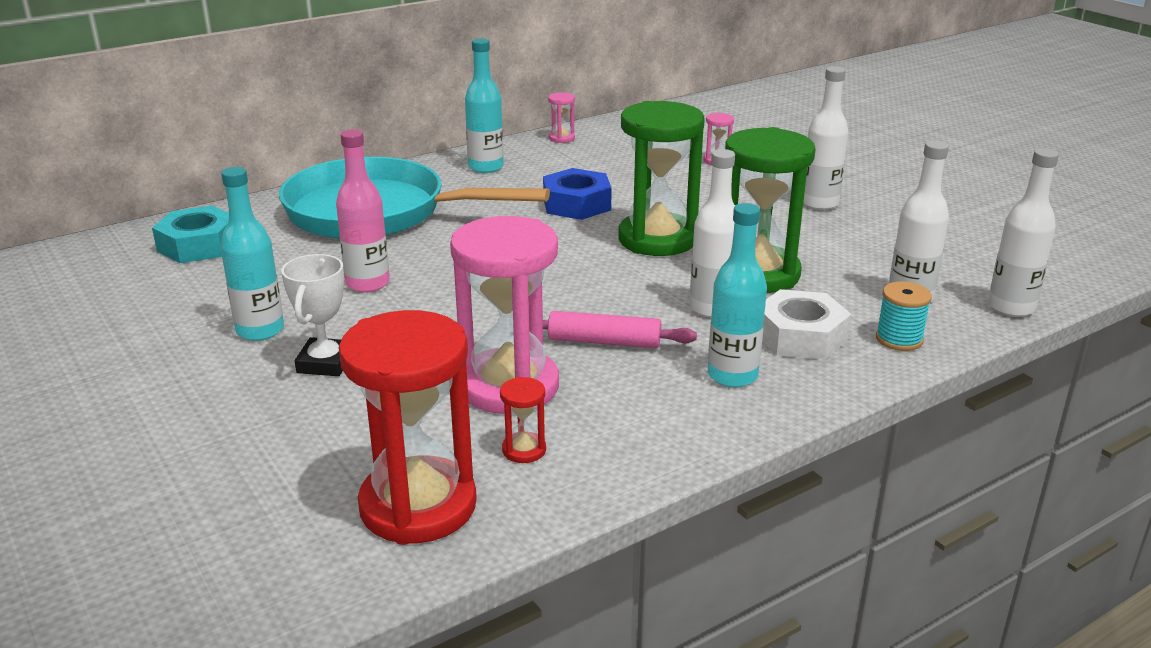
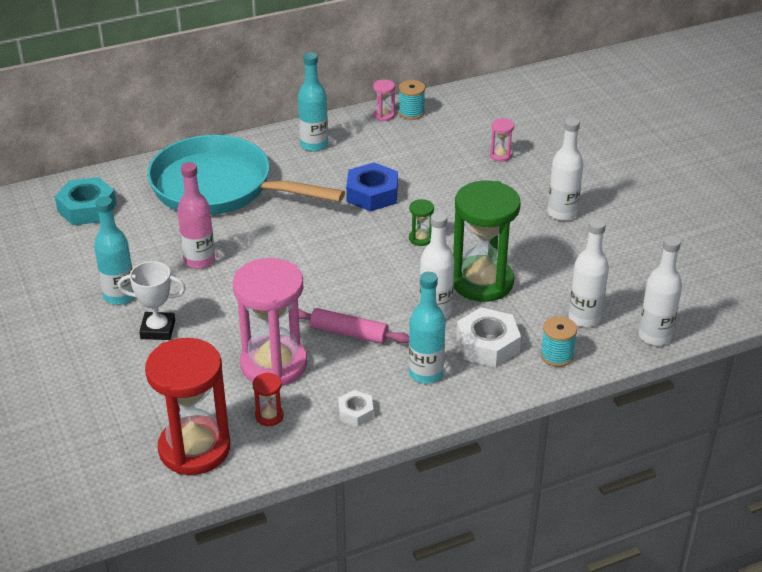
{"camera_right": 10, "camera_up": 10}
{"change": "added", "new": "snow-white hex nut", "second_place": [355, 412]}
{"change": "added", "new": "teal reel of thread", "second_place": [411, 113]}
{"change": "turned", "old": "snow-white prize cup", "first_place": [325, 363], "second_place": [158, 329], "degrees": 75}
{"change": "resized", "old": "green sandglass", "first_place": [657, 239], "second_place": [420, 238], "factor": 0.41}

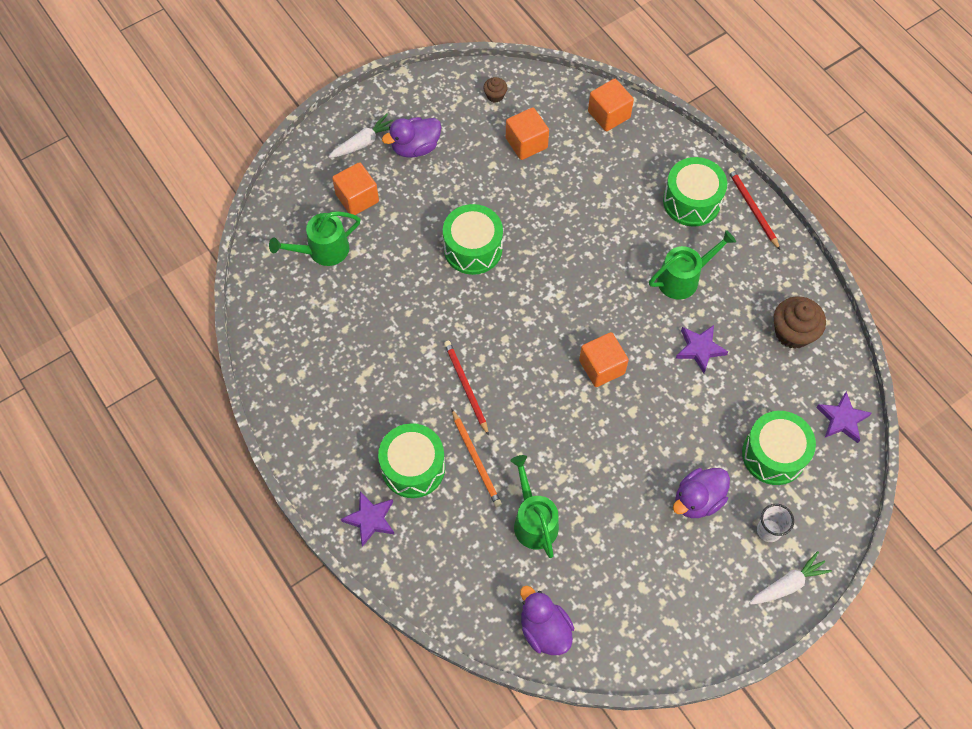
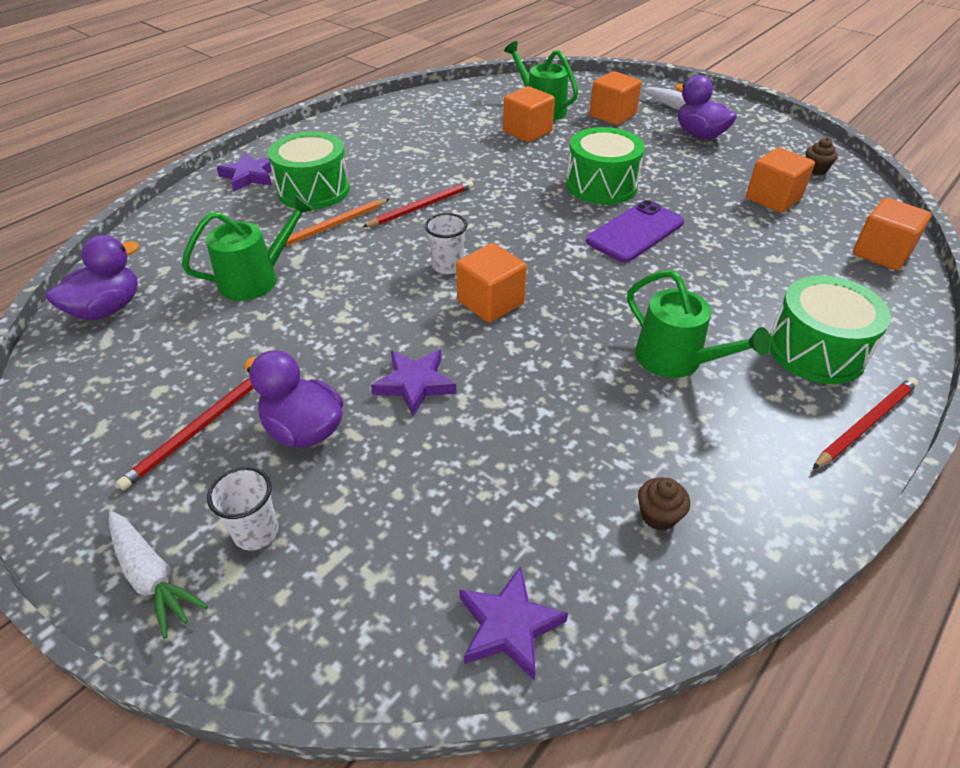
{"camera_right": 75, "camera_up": -20}
{"change": "removed", "old": "green snare drum", "first_place": [773, 454]}
{"change": "added", "new": "red lead pencil", "second_place": [197, 431]}
{"change": "added", "new": "snow-white tumbler", "second_place": [447, 266]}
{"change": "added", "new": "orange-coloured cube", "second_place": [527, 132]}
{"change": "added", "new": "royal purple smartphone", "second_place": [635, 232]}
{"change": "moved", "old": "royal purple five-pointed star", "first_place": [699, 349], "second_place": [415, 384]}
{"change": "resized", "old": "brown muffin", "first_place": [793, 332], "second_place": [658, 515], "factor": 0.51}

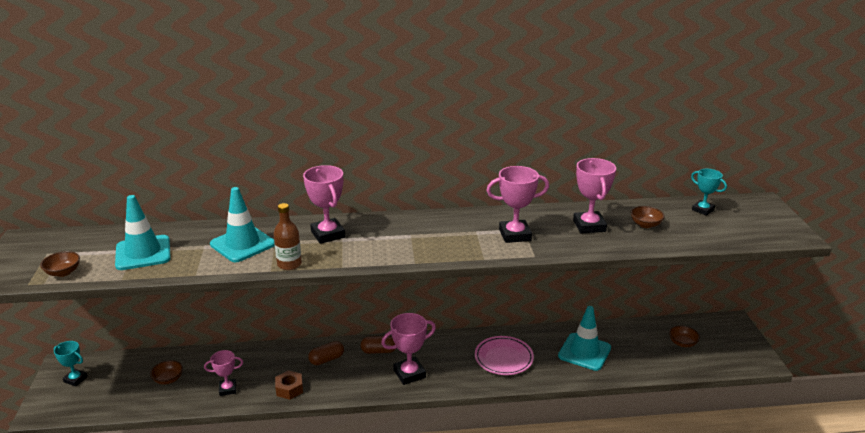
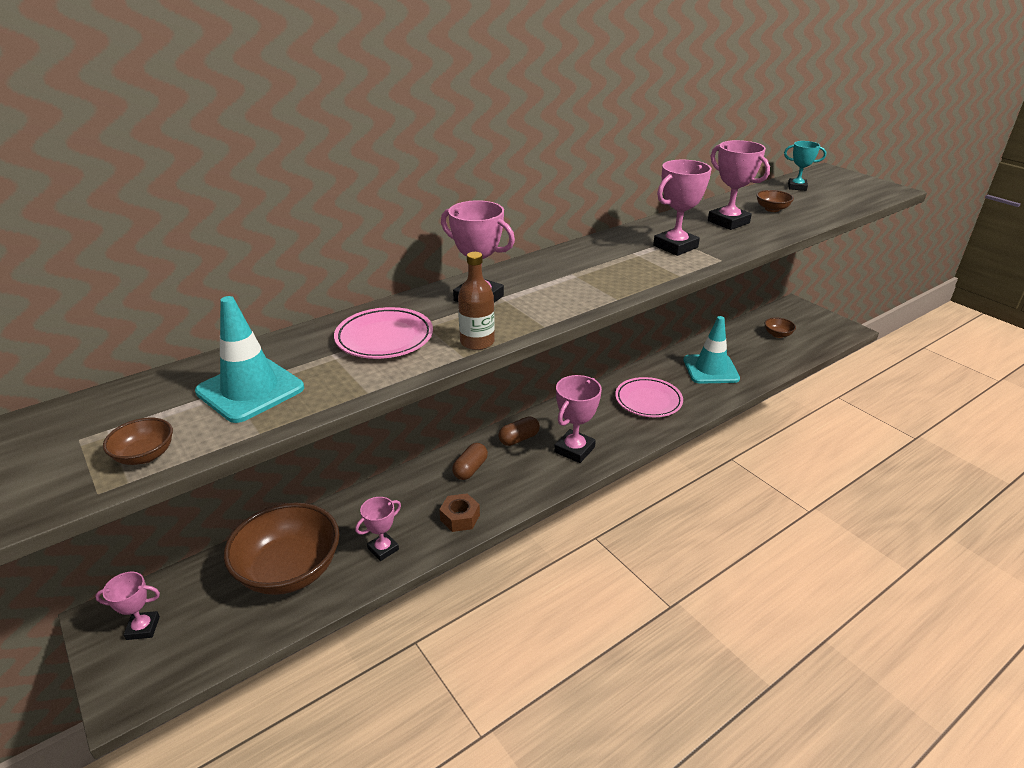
{"camera_right": -30, "camera_up": 5}
{"change": "replaced", "old": "teal safety cone", "new": "pink dinner plate", "first_place": [242, 244], "second_place": [384, 338]}
{"change": "recoloured", "old": "teal prize cup", "new": "pink prize cup", "first_place": [75, 379], "second_place": [143, 628]}
{"change": "resized", "old": "brown bowl", "first_place": [168, 379], "second_place": [289, 570], "factor": 2.37}

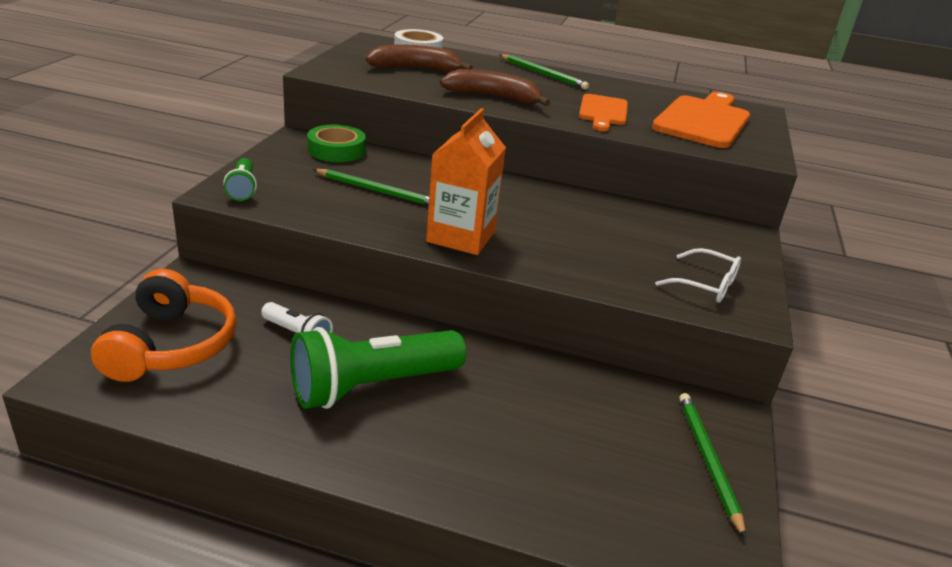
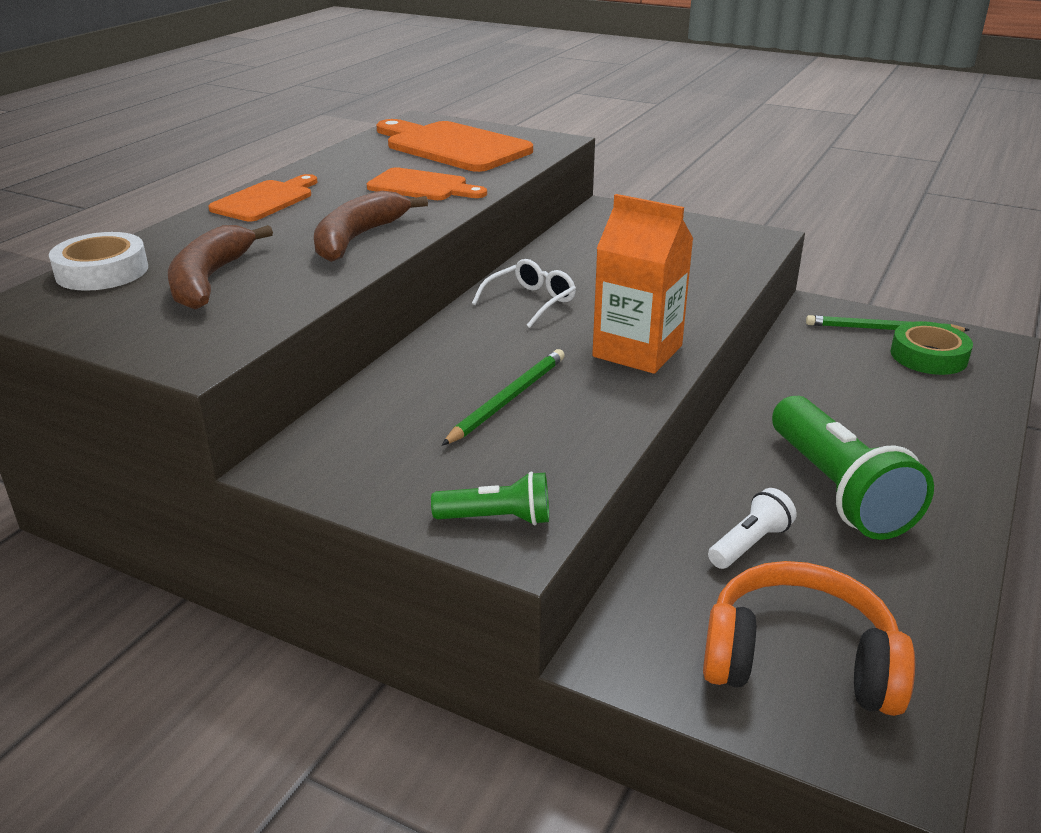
{"camera_right": -75, "camera_up": 0}
{"change": "moved", "old": "green sticky tape", "first_place": [336, 150], "second_place": [928, 356]}
{"change": "moved", "old": "snow-white eyeglasses", "first_place": [705, 285], "second_place": [530, 302]}
{"change": "replaced", "old": "green lead pencil", "new": "orange-coloured cutting board", "first_place": [543, 74], "second_place": [266, 200]}

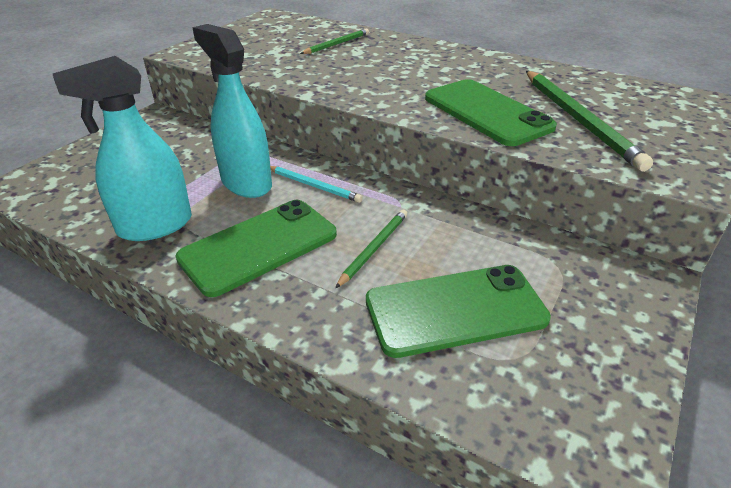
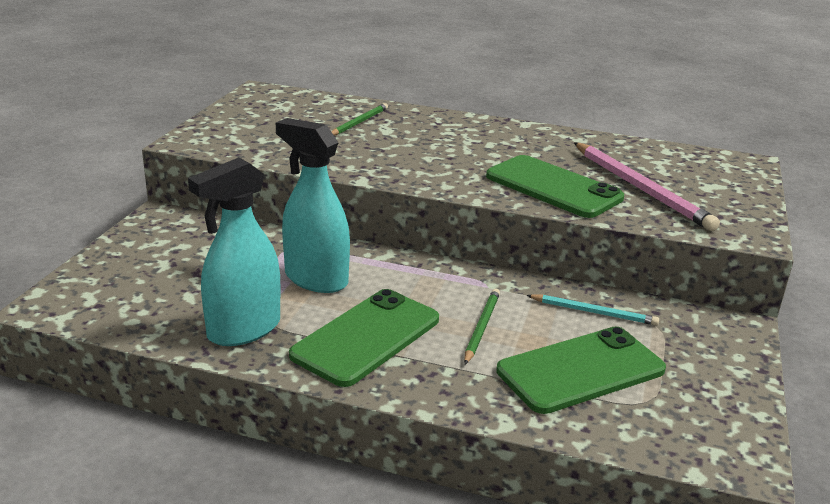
{"camera_right": -15, "camera_up": -10}
{"change": "moved", "old": "teal lead pencil", "first_place": [314, 186], "second_place": [594, 312]}
{"change": "recoloured", "old": "green lead pencil", "new": "pink lead pencil", "first_place": [579, 120], "second_place": [641, 189]}

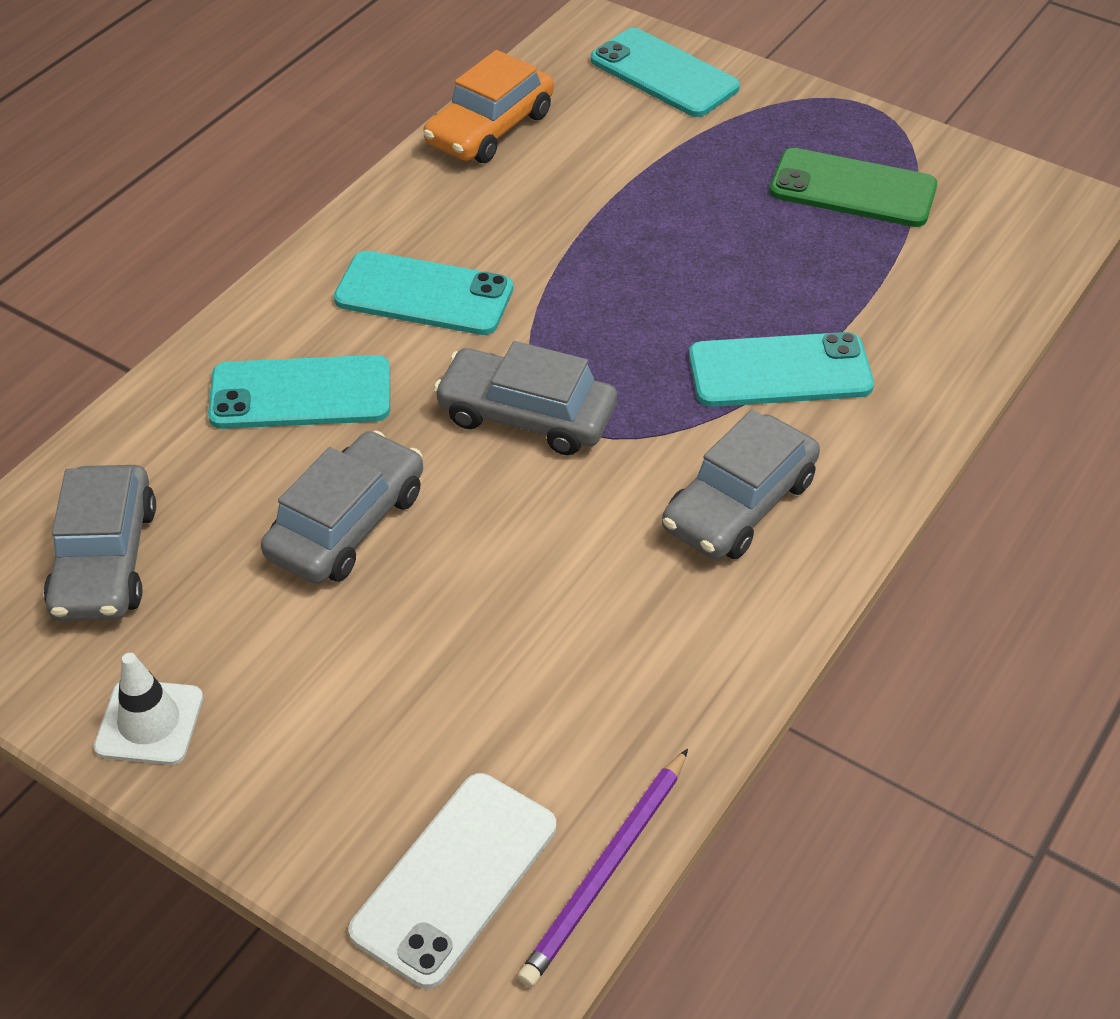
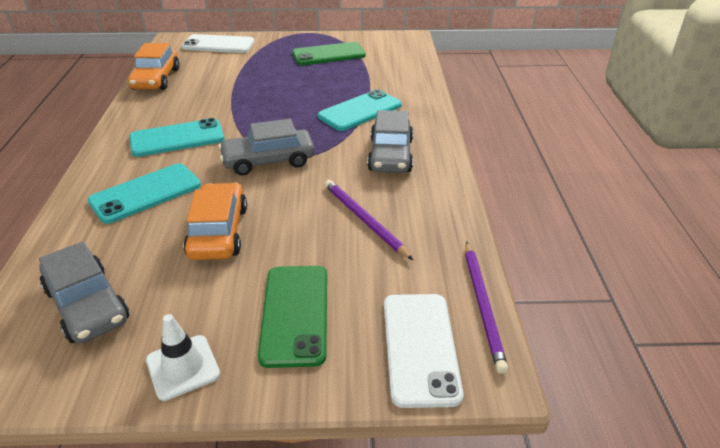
{"camera_right": -35, "camera_up": -10}
{"change": "added", "new": "green smartphone", "second_place": [295, 314]}
{"change": "added", "new": "royal purple lead pencil", "second_place": [364, 220]}
{"change": "recoloured", "old": "gray car", "new": "orange-coloured car", "first_place": [347, 524], "second_place": [218, 232]}
{"change": "recoloured", "old": "teal smartphone", "new": "snow-white smartphone", "first_place": [664, 74], "second_place": [218, 45]}

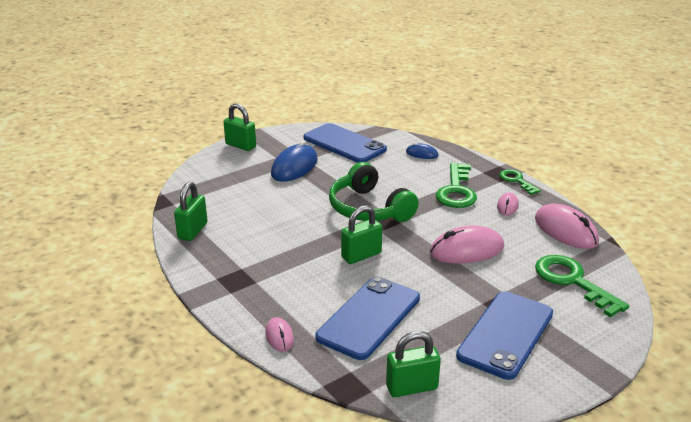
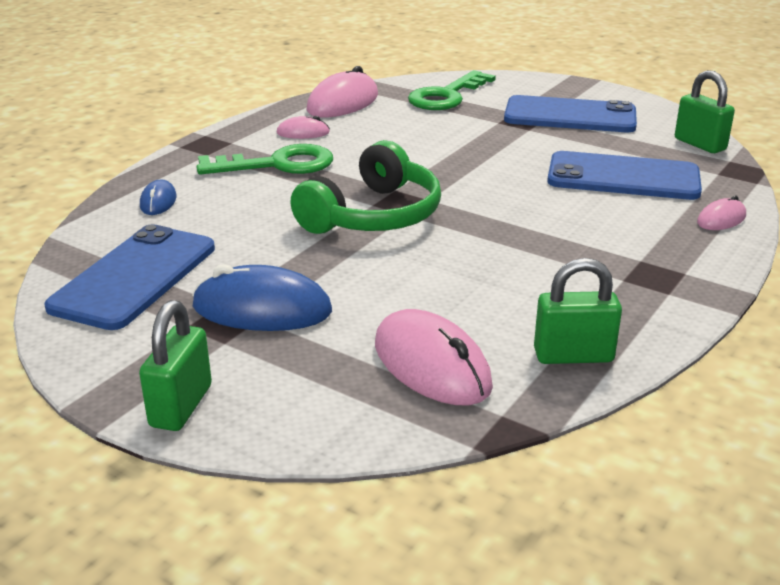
{"camera_right": -110, "camera_up": 0}
{"change": "removed", "old": "green padlock", "first_place": [361, 255]}
{"change": "removed", "old": "green latchkey", "first_place": [516, 181]}
{"change": "moved", "old": "pink computer mouse", "first_place": [466, 250], "second_place": [431, 365]}

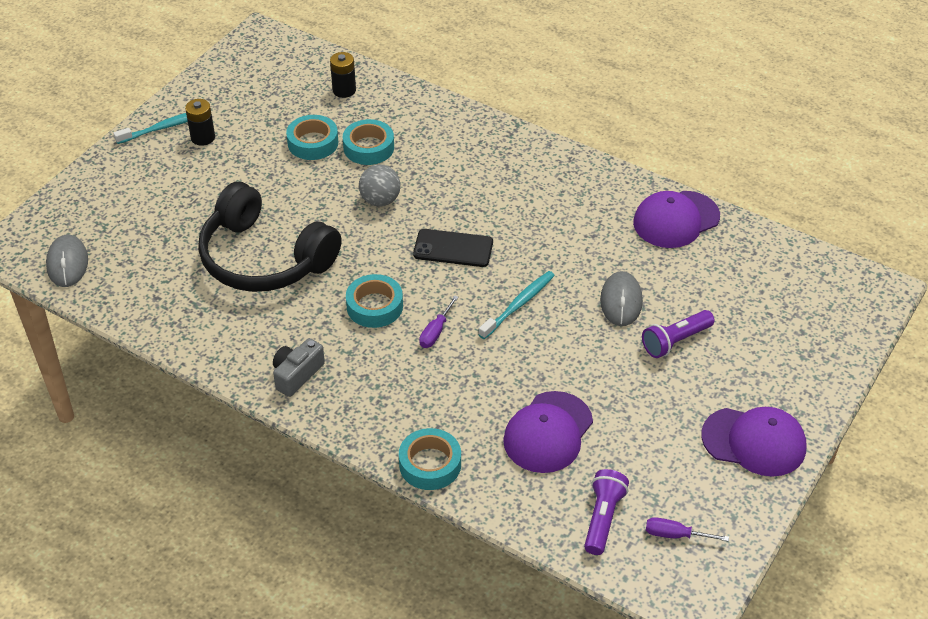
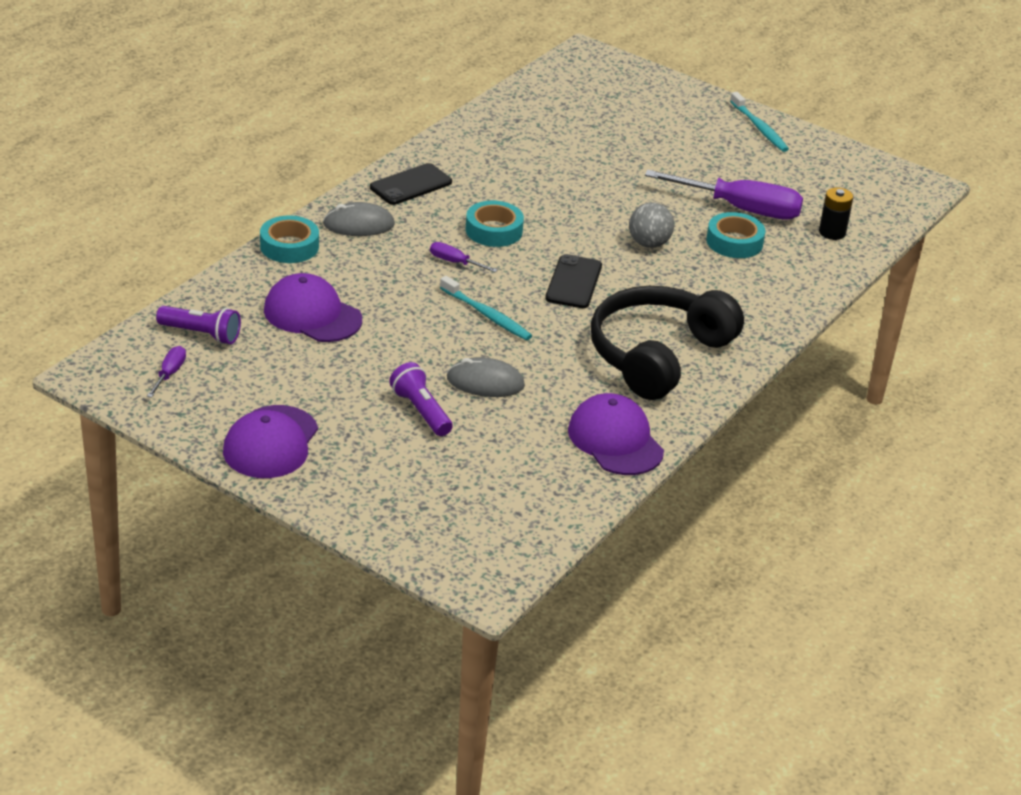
{"camera_right": 90, "camera_up": -10}
{"change": "removed", "old": "ebony battery", "first_place": [203, 138]}
{"change": "moved", "old": "gray computer mouse", "first_place": [67, 263], "second_place": [358, 224]}
{"change": "moved", "old": "ebony over-ear headphones", "first_place": [264, 258], "second_place": [658, 355]}
{"change": "replaced", "old": "gray compact camera", "new": "ebony smartphone", "first_place": [297, 374], "second_place": [411, 185]}
{"change": "replaced", "old": "teal sticky tape", "new": "royal purple flat screwdriver", "first_place": [313, 143], "second_place": [740, 209]}

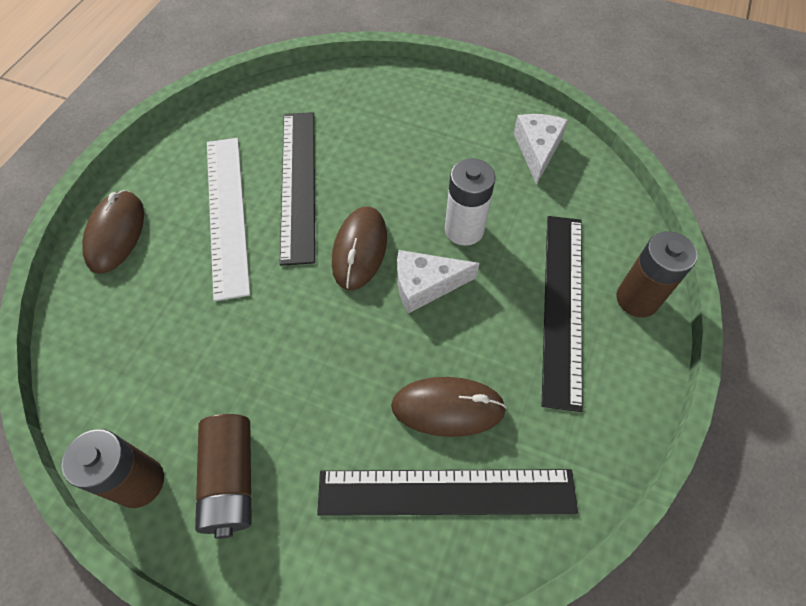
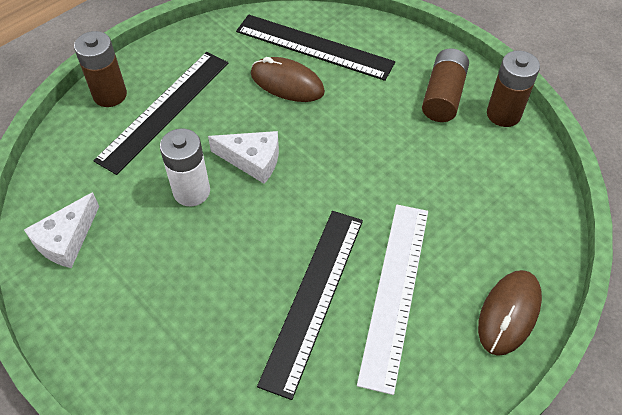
{"camera_right": -155, "camera_up": -5}
{"change": "removed", "old": "brown computer mouse", "first_place": [359, 249]}

